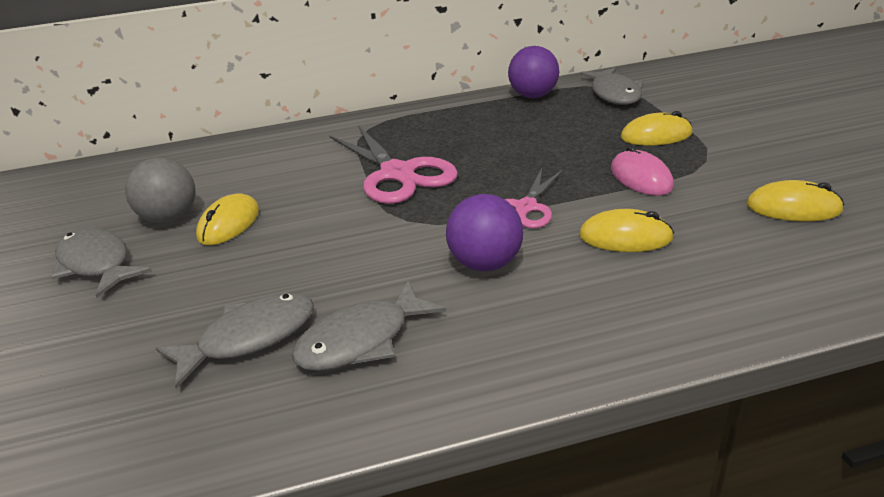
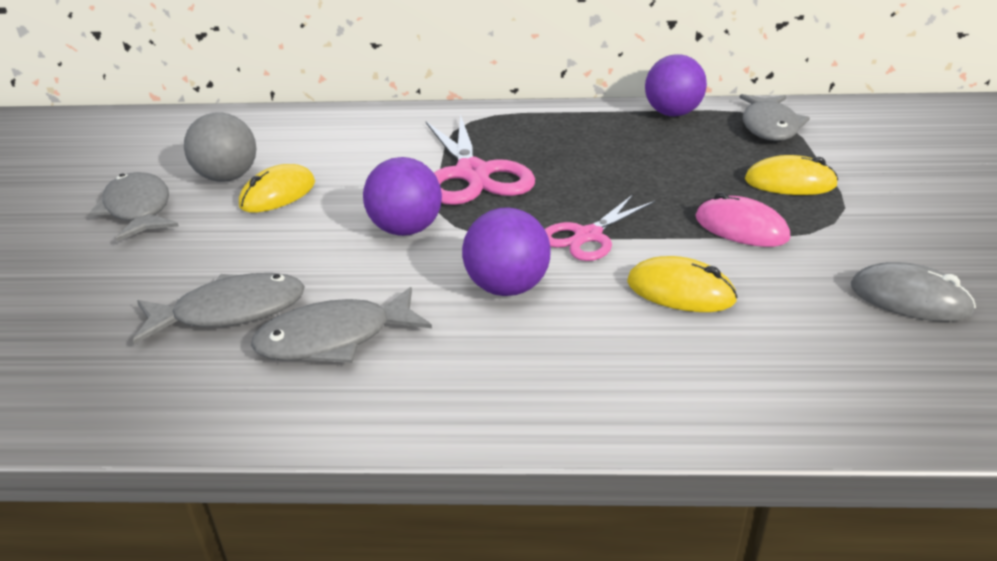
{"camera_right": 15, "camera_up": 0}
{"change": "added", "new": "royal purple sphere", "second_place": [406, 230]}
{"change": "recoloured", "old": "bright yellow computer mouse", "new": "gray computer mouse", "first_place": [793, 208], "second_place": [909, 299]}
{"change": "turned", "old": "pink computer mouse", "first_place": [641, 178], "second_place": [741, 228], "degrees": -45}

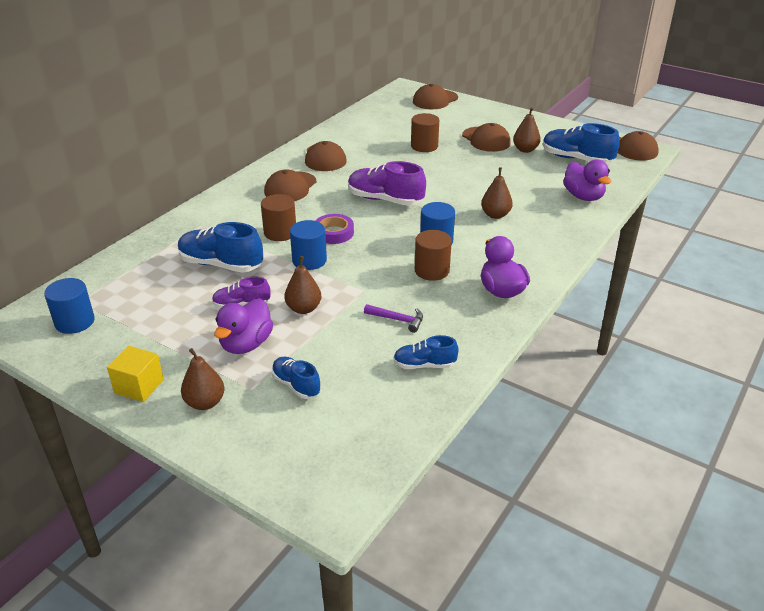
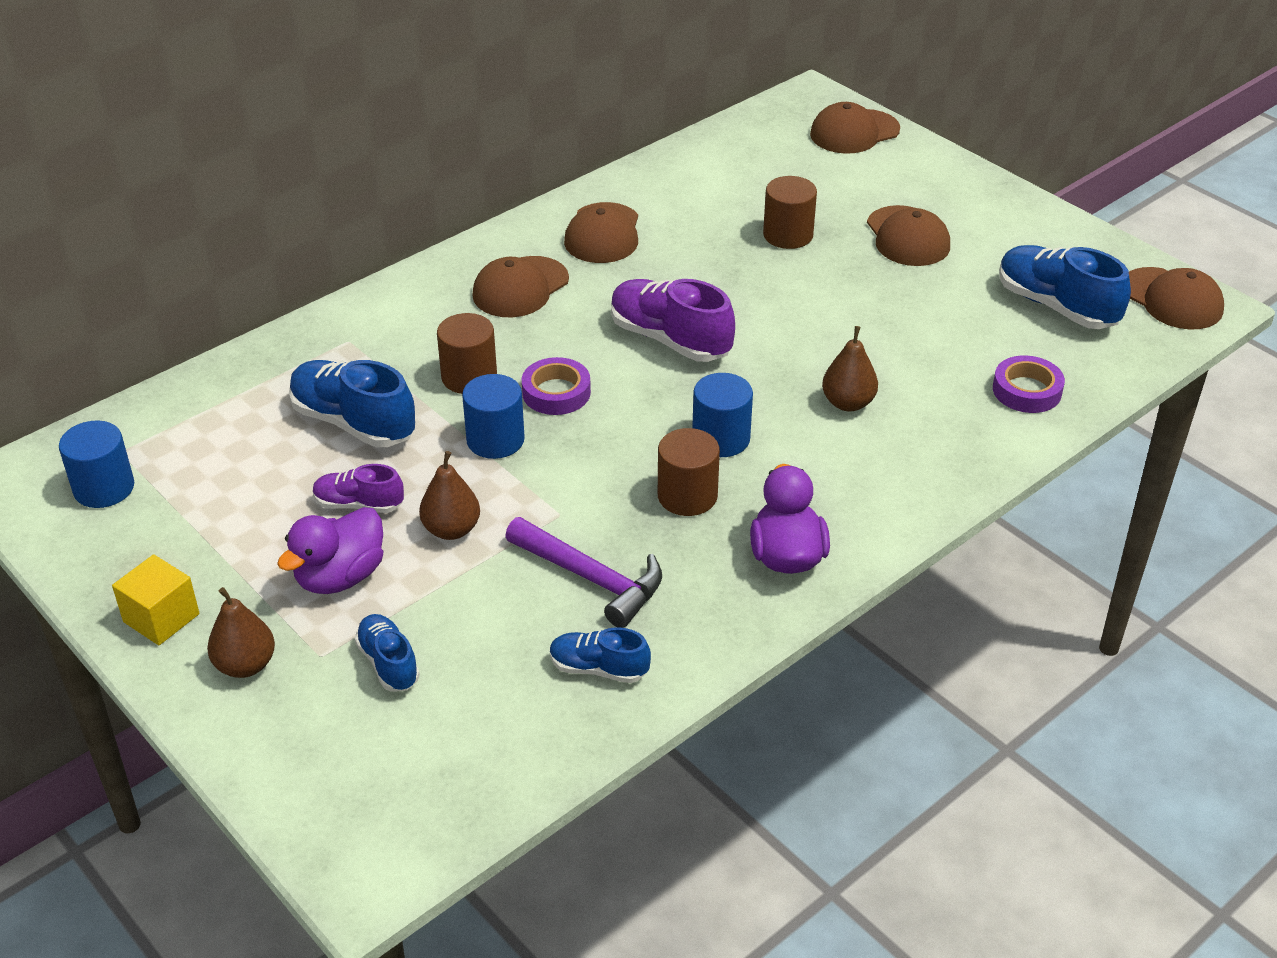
{"camera_right": 15, "camera_up": 5}
{"change": "removed", "old": "brown pear", "first_place": [525, 150]}
{"change": "replaced", "old": "royal purple toy duck", "new": "royal purple sticky tape", "first_place": [583, 196], "second_place": [1027, 390]}
{"change": "resized", "old": "royal purple claw hammer", "first_place": [397, 320], "second_place": [591, 579], "factor": 1.71}

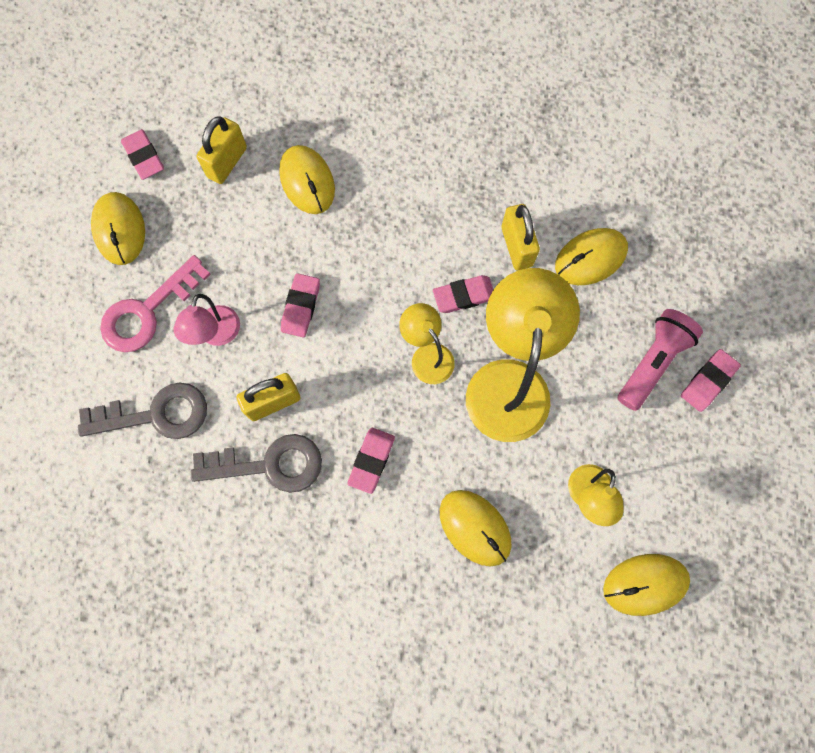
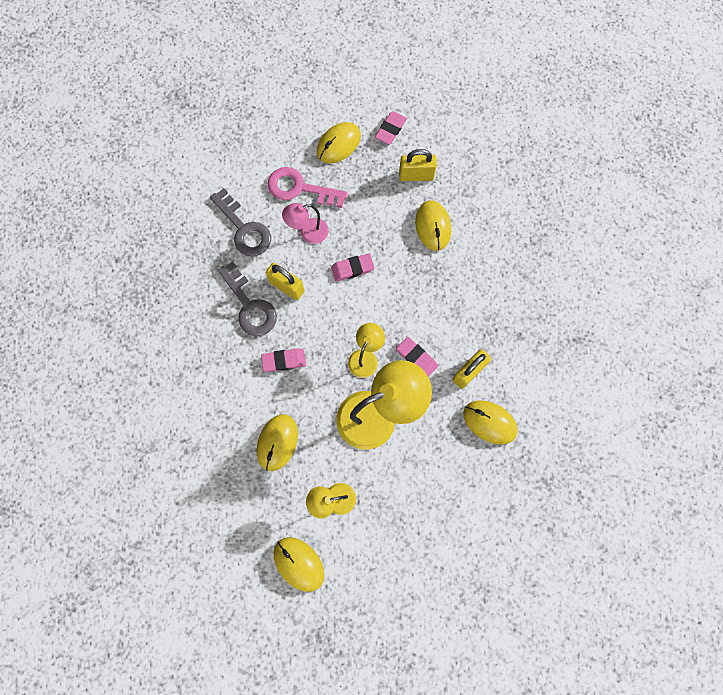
{"camera_right": 60, "camera_up": 0}
{"change": "removed", "old": "pink flashlight", "first_place": [652, 362]}
{"change": "removed", "old": "pink eraser", "first_place": [708, 381]}
{"change": "turned", "old": "bright yellow computer mouse", "first_place": [307, 181], "second_place": [433, 226], "degrees": -45}

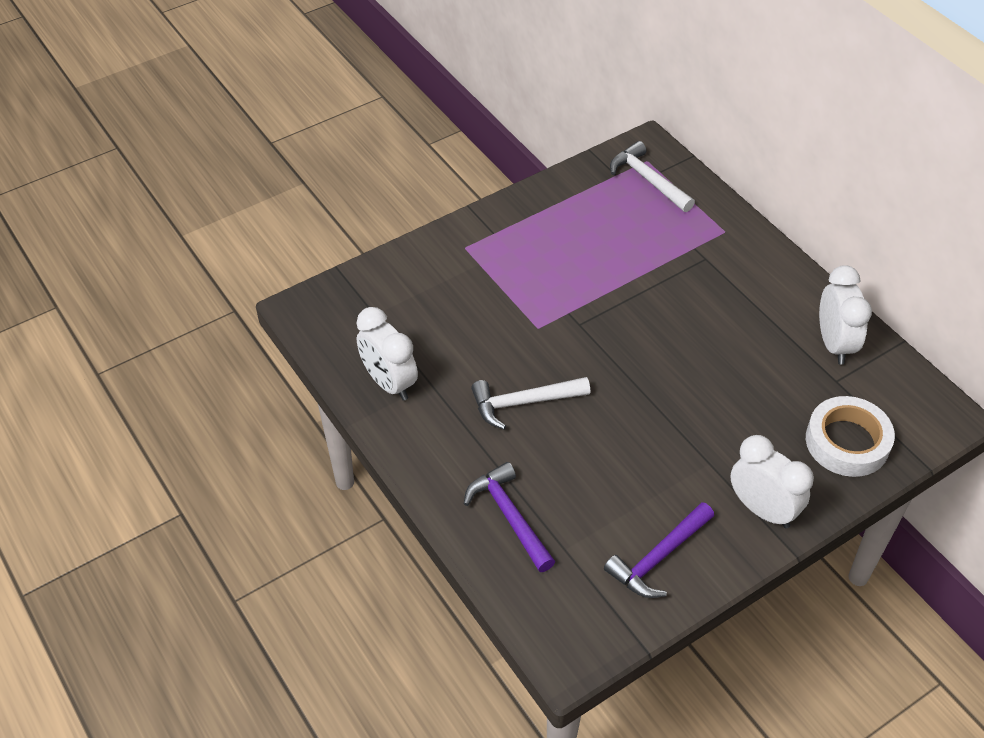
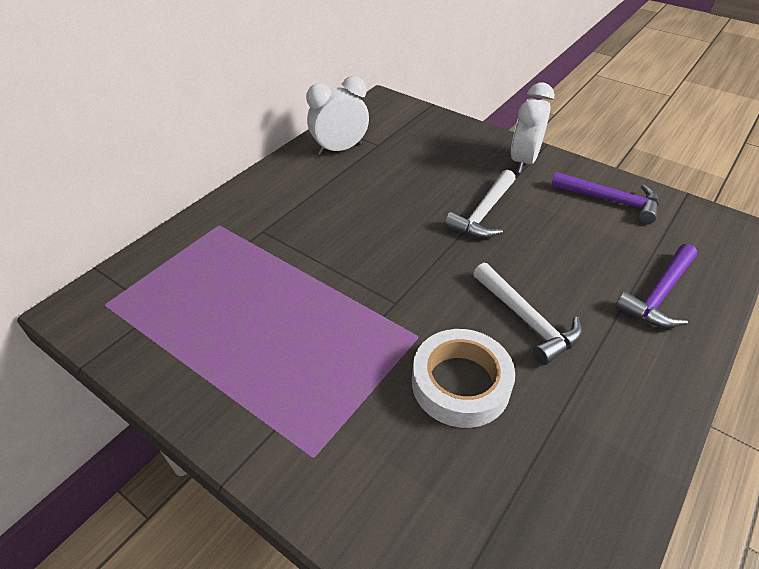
{"camera_right": -110, "camera_up": -5}
{"change": "removed", "old": "snow-white bedside clock", "first_place": [389, 383]}
{"change": "moved", "old": "snow-white claw hammer", "first_place": [648, 180], "second_place": [483, 213]}
{"change": "moved", "old": "snow-white sticky tape", "first_place": [847, 442], "second_place": [460, 383]}

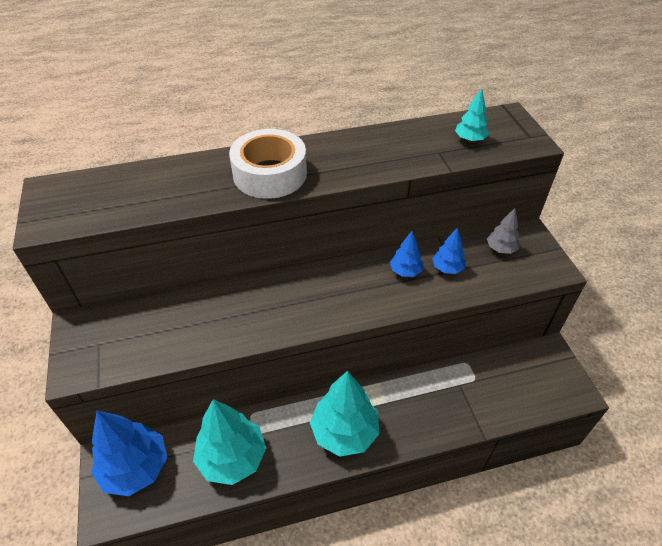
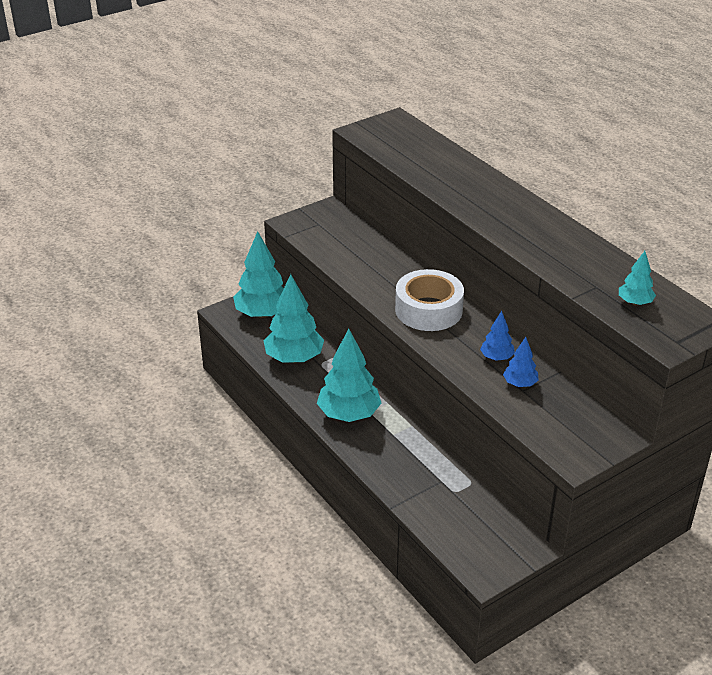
{"camera_right": 70, "camera_up": -10}
{"change": "removed", "old": "gray toy tree", "first_place": [501, 249]}
{"change": "moved", "old": "snow-white sticky tape", "first_place": [270, 174], "second_place": [428, 310]}
{"change": "recoloured", "old": "royal blue toy tree", "new": "teal toy tree", "first_place": [136, 468], "second_place": [263, 314]}

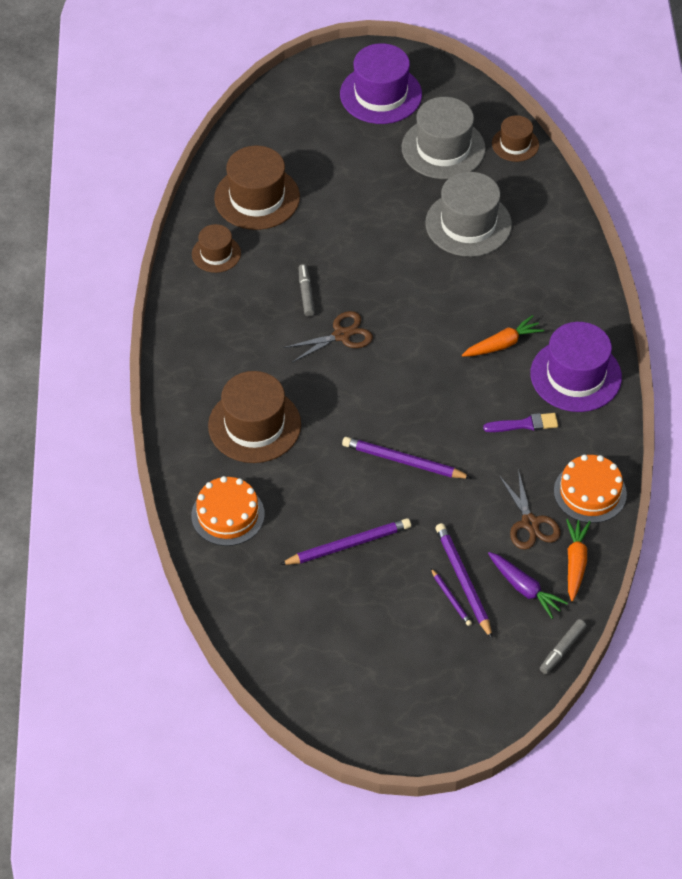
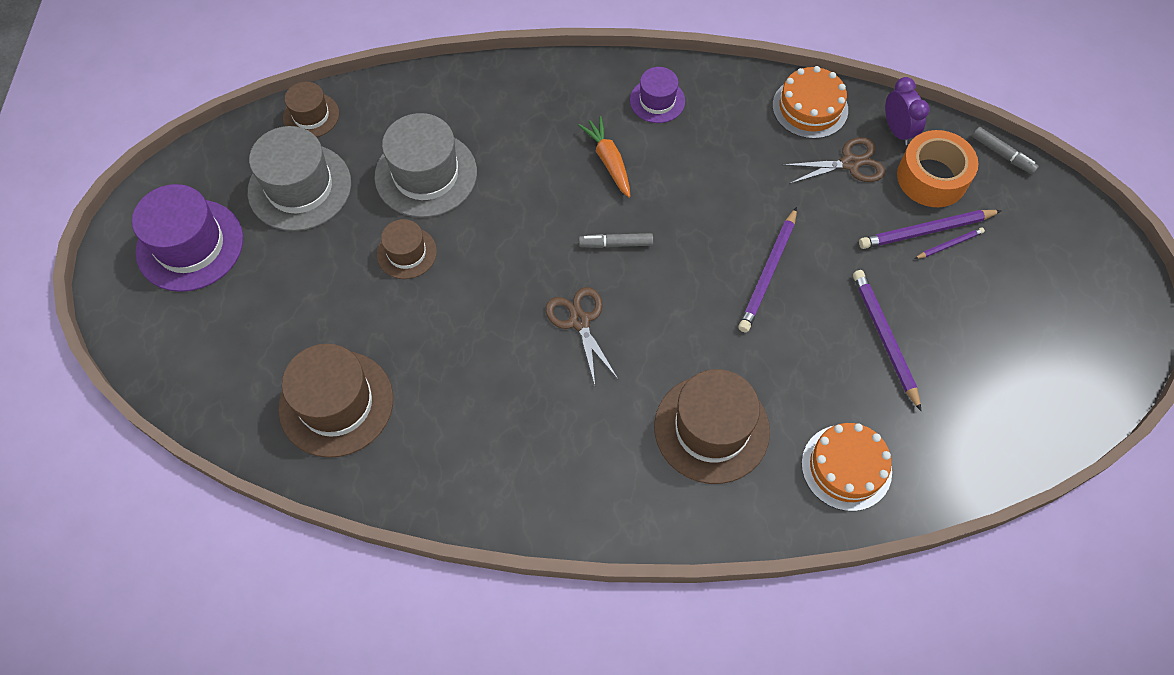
{"camera_right": -85, "camera_up": 10}
{"change": "removed", "old": "royal purple brush", "first_place": [524, 424]}
{"change": "moved", "old": "brown top hat", "first_place": [216, 254], "second_place": [406, 253]}
{"change": "moved", "old": "gray felt pen", "first_place": [306, 293], "second_place": [616, 244]}
{"change": "replaced", "old": "royal purple carrot", "new": "orange-coloured sticky tape", "first_place": [524, 588], "second_place": [932, 177]}
{"change": "replaced", "old": "orange-coloured carrot", "new": "royal purple bedside clock", "first_place": [575, 562], "second_place": [897, 130]}
{"change": "resized", "old": "royal purple top hat", "first_place": [575, 375], "second_place": [657, 101], "factor": 0.56}

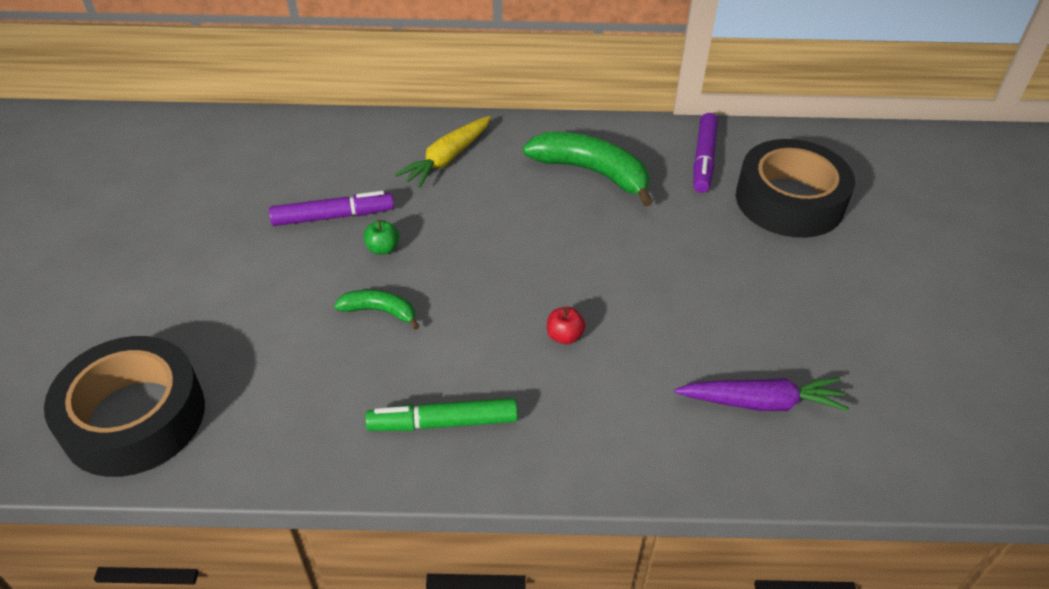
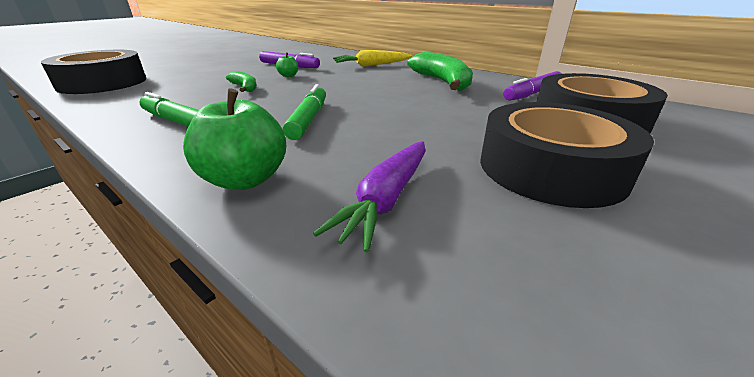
{"camera_right": 40, "camera_up": -15}
{"change": "added", "new": "green apple fruit", "second_place": [245, 179]}
{"change": "added", "new": "ebony sticky tape", "second_place": [550, 168]}
{"change": "replaced", "old": "red apple fruit", "new": "green felt pen", "first_place": [564, 336], "second_place": [309, 119]}
{"change": "turned", "old": "royal purple carrot", "first_place": [761, 402], "second_place": [387, 199], "degrees": 75}

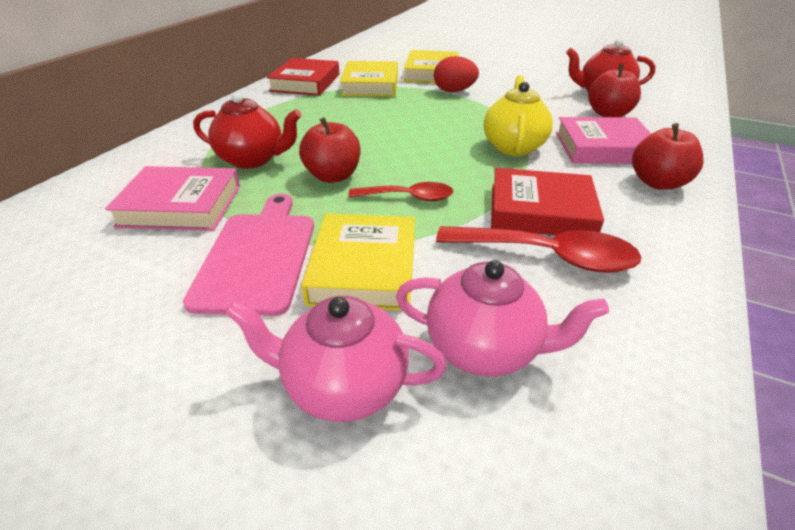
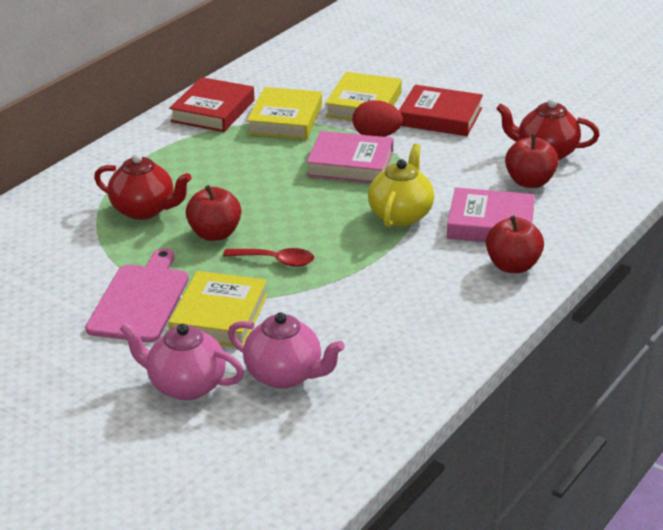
{"camera_right": 10, "camera_up": -5}
{"change": "removed", "old": "red teaspoon", "first_place": [548, 256]}
{"change": "moved", "old": "pink hardback", "first_place": [181, 205], "second_place": [350, 164]}
{"change": "moved", "old": "red hardback", "first_place": [540, 211], "second_place": [440, 117]}

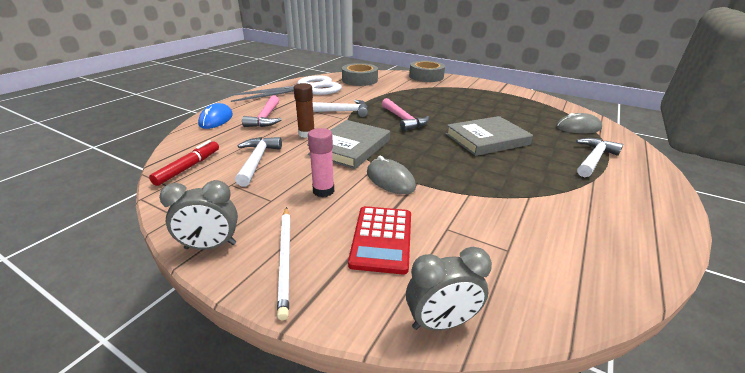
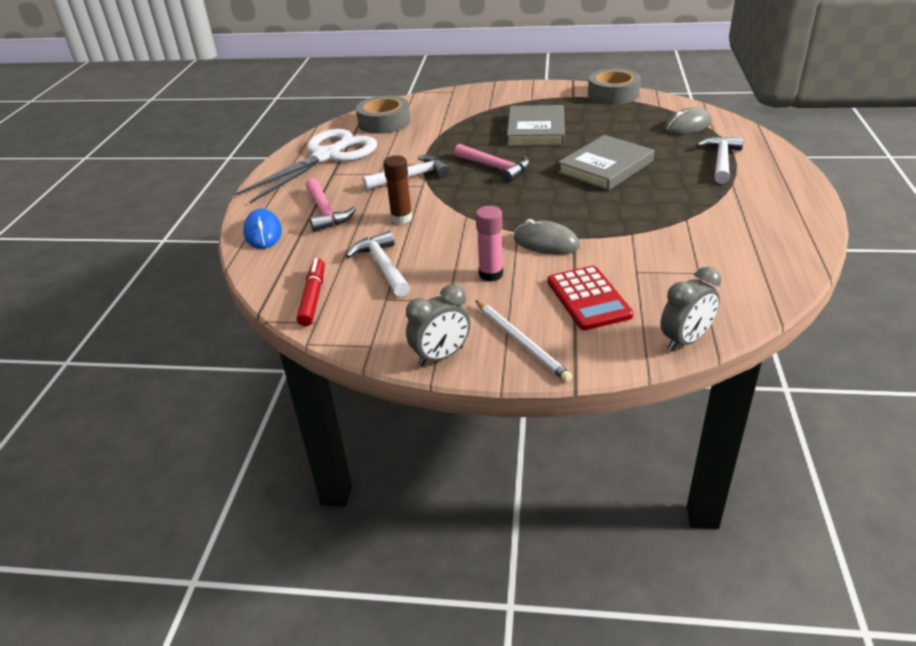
{"camera_right": -20, "camera_up": 5}
{"change": "moved", "old": "gray hardback", "first_place": [350, 147], "second_place": [536, 130]}
{"change": "moved", "old": "gray sticky tape", "first_place": [426, 76], "second_place": [613, 94]}

